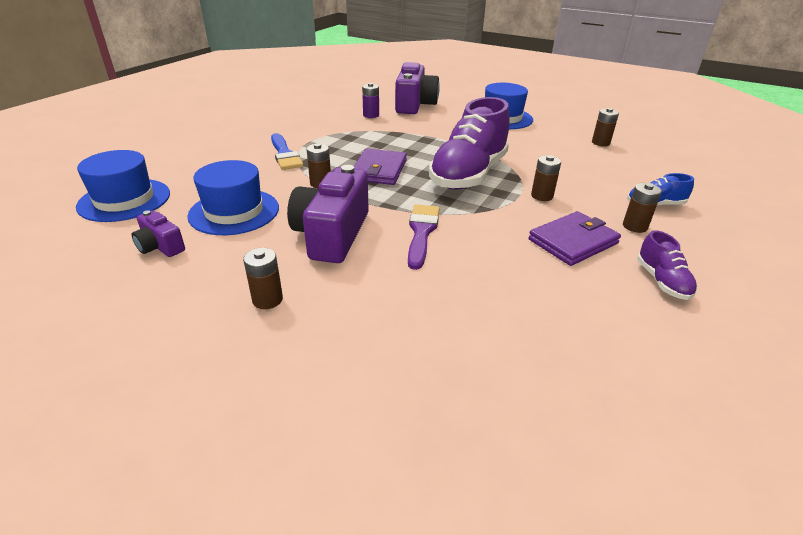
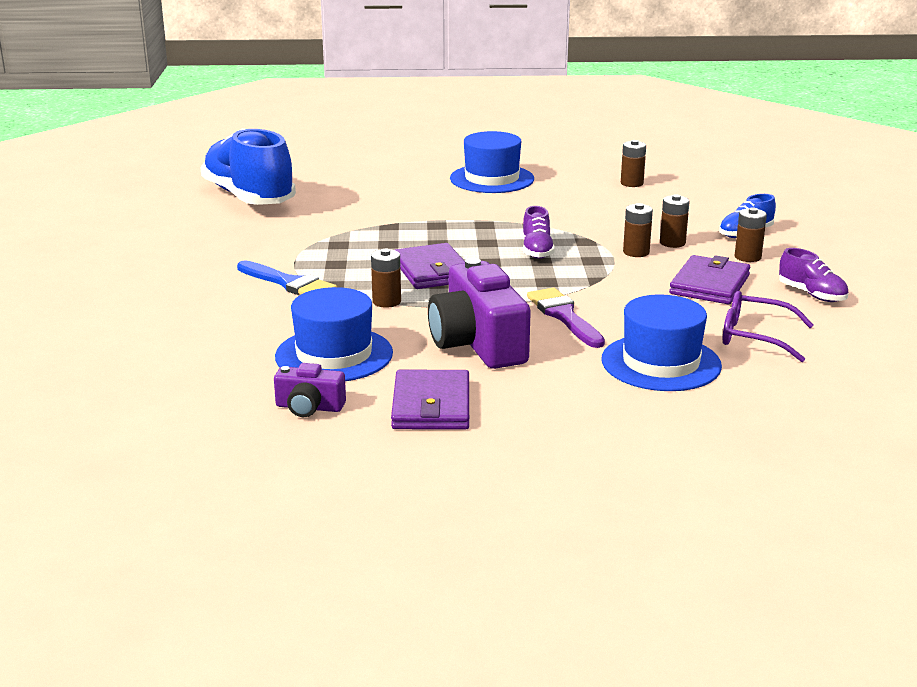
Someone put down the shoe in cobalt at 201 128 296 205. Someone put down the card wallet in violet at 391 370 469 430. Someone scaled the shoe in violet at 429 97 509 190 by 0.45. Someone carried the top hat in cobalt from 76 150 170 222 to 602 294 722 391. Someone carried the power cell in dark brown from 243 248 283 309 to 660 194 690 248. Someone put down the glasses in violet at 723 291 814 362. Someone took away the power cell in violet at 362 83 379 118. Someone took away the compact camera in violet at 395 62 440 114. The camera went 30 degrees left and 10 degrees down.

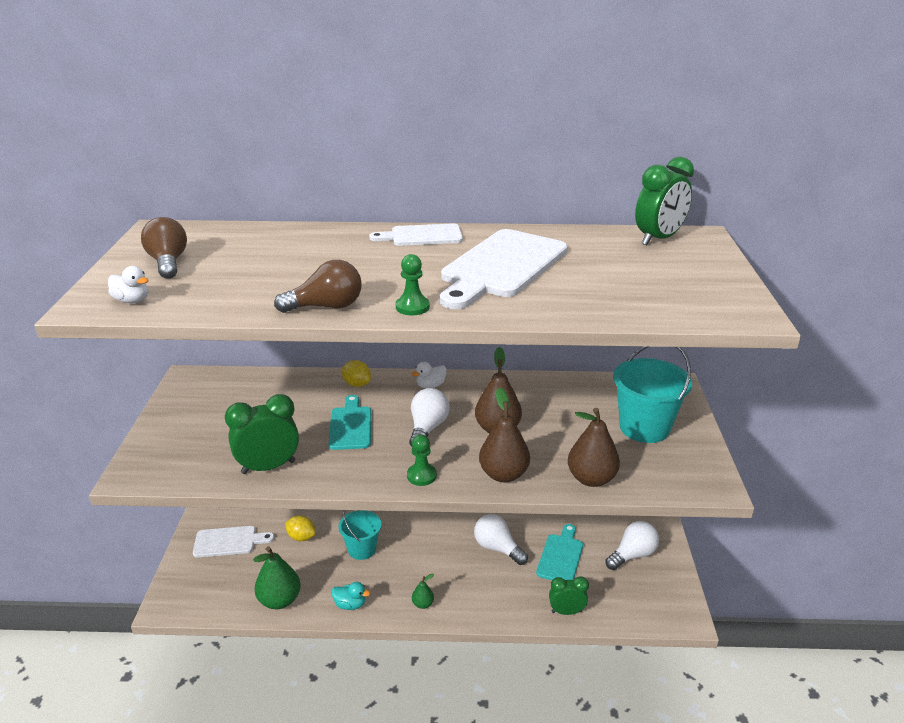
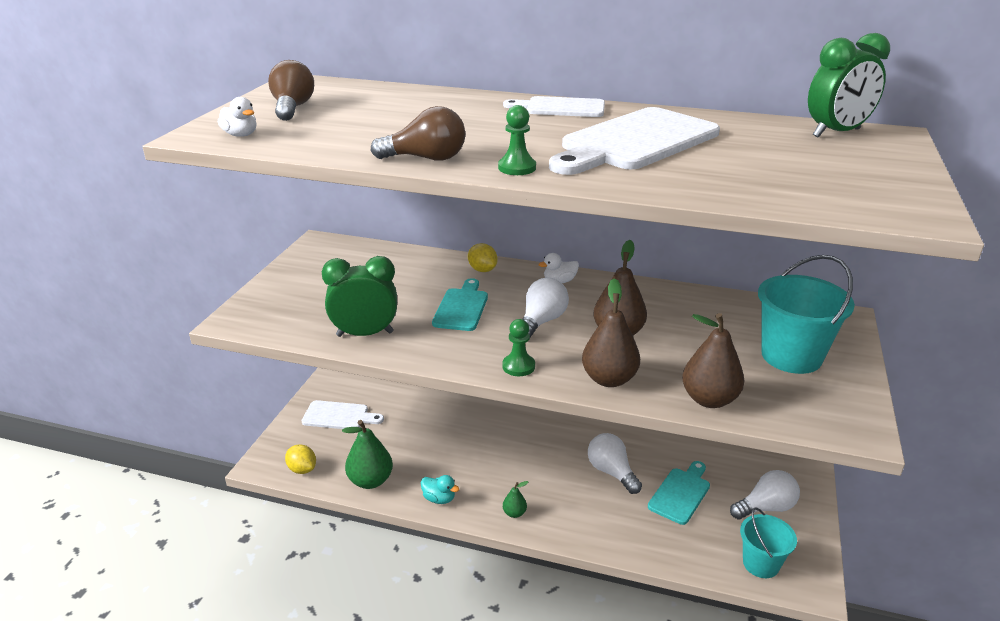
Someone carried the citrus fruit in golden from 285 516 316 541 to 285 444 316 474. Someone carried the pail in turquoise from 339 510 382 560 to 740 507 797 578. Someone took away the bedside clock in green at 549 576 589 615. The camera went 15 degrees right and 0 degrees up.

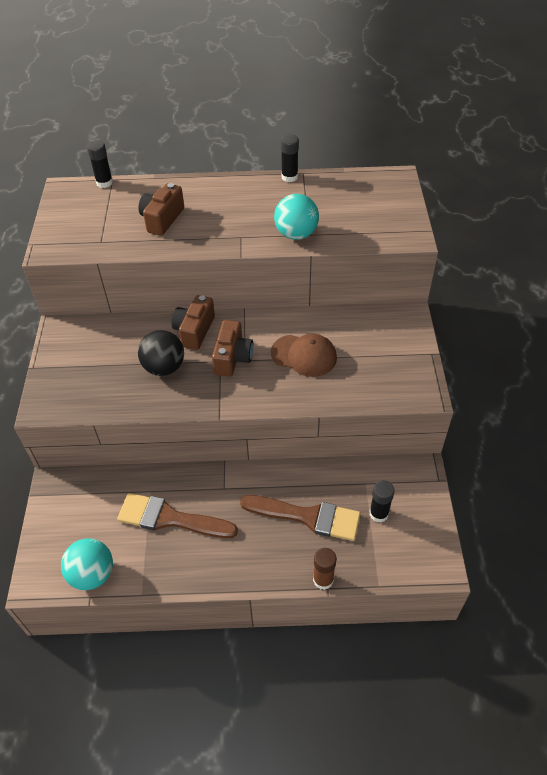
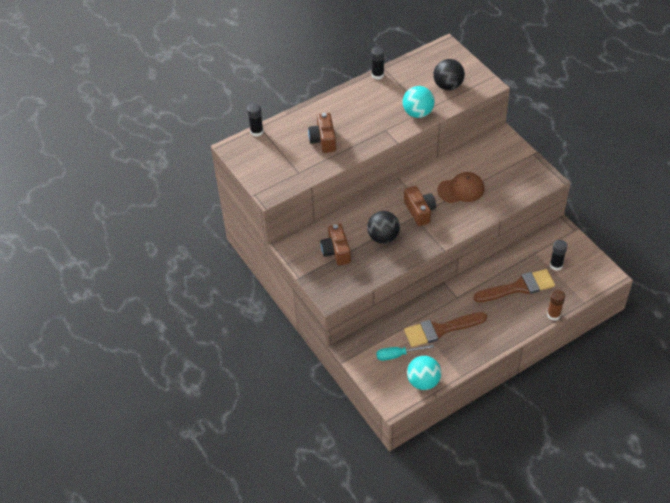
Someone carried the compact camera in dark brown from 171 295 215 350 to 320 223 351 266. Someone put down the flat screwdriver in turquoise at 376 344 434 361. Someone put down the sphere in jet-black at 433 59 465 90. The camera went 30 degrees left and 0 degrees up.

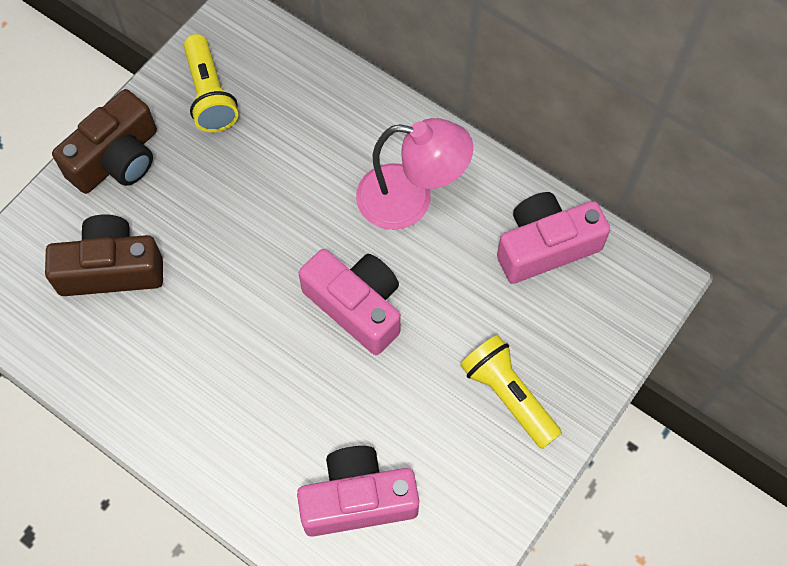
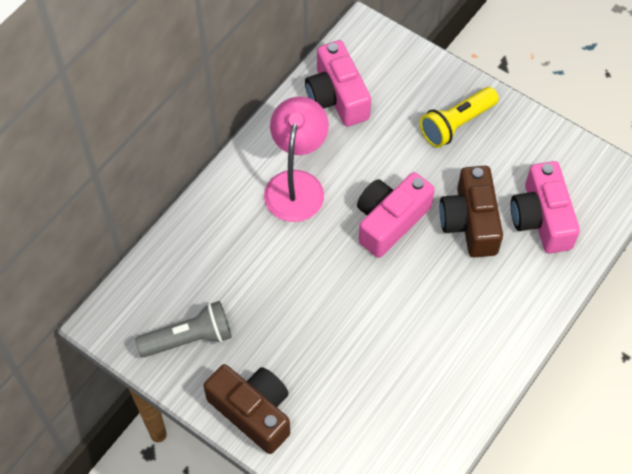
Someone repainted the pocket torch in golden at 184 34 238 132, which became the pocket torch in grey at 135 301 232 357. Someone carried the compact camera in dark brown from 45 214 163 296 to 439 166 503 257. The camera went 90 degrees left and 5 degrees down.

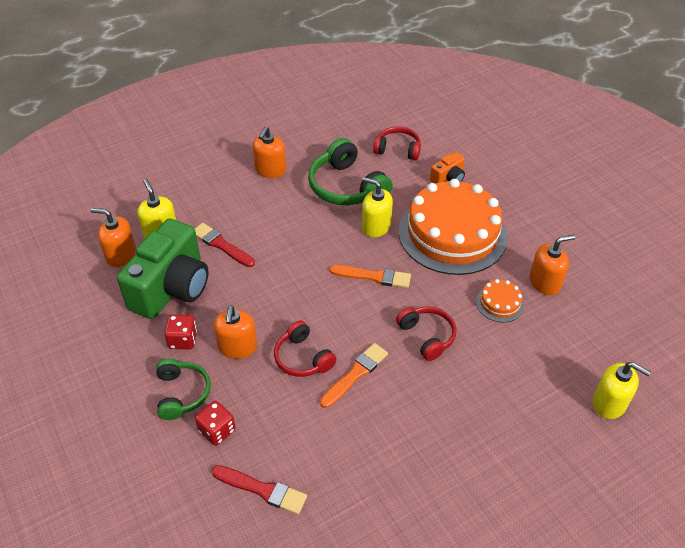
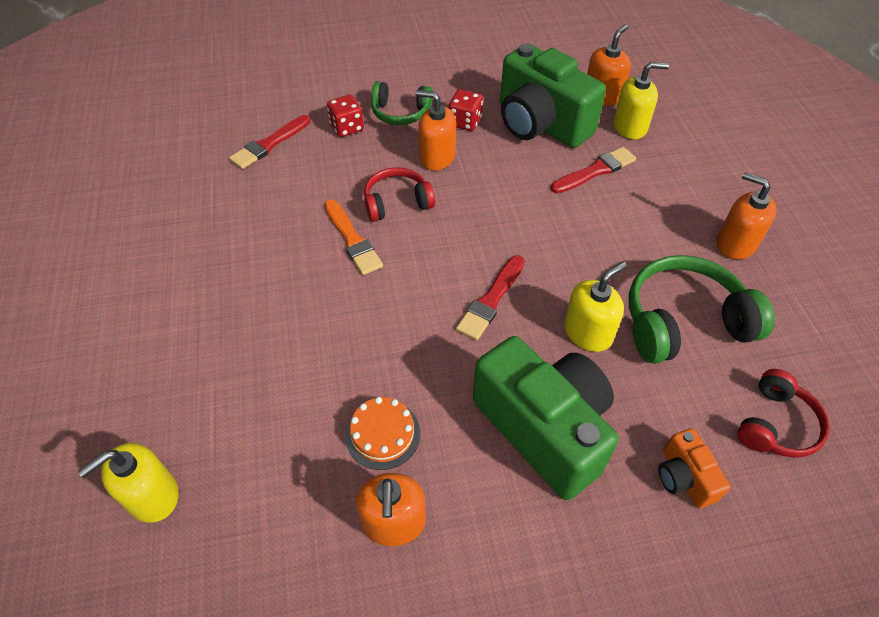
Someone repainted the paint brush in orange-coloured at 330 265 411 288, which became the paint brush in scarlet at 456 255 525 340. Someone swapped the layer cake in orange-coloured at 399 179 508 275 for the compact camera in green at 473 336 619 500. Someone took away the headset in scarlet at 396 306 456 361. The camera went 110 degrees right and 5 degrees up.

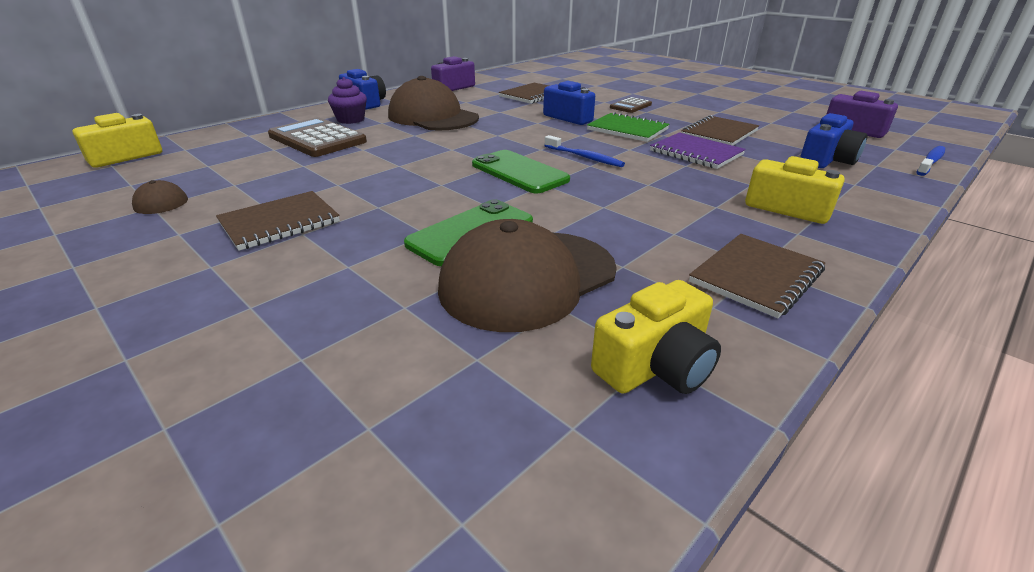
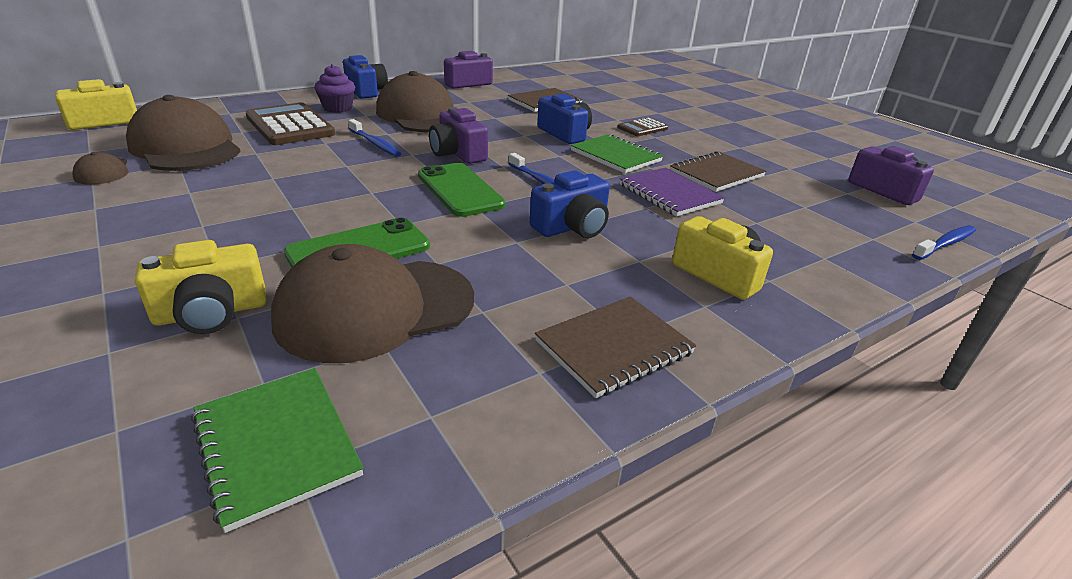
Someone put down the cap in dark brown at 126 95 241 171. Someone carried the compact camera in golden from 591 280 721 394 to 135 240 266 334. Someone put down the notebook in green at 191 368 364 533. Someone put down the toothbrush in cobalt at 348 119 401 157. Someone put down the compact camera in violet at 429 107 488 164. Someone carried the compact camera in cobalt from 800 113 867 168 to 530 170 610 238. Someone took away the notebook in dark brown at 216 191 340 251. The camera went 10 degrees right and 0 degrees up.

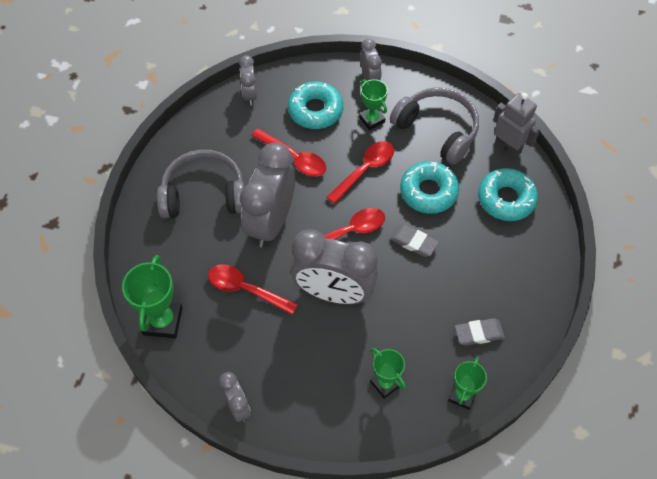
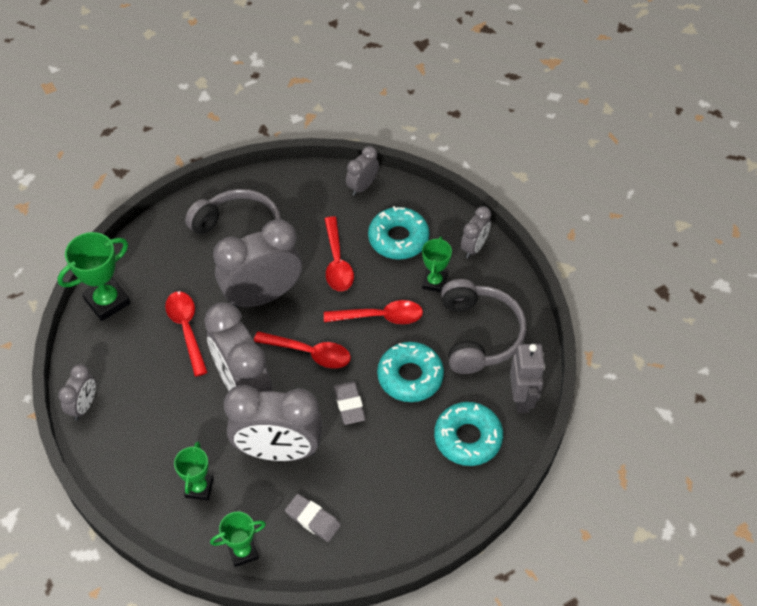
Someone put down the bedside clock in grey at 224 385 322 461. The camera went 45 degrees right and 5 degrees down.

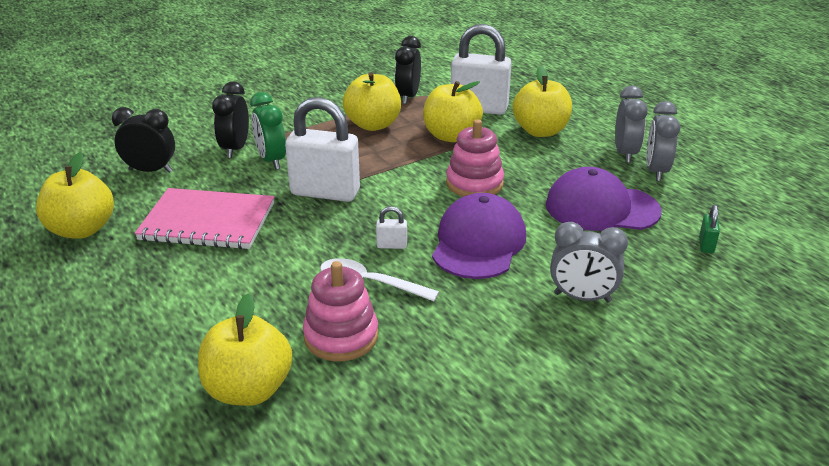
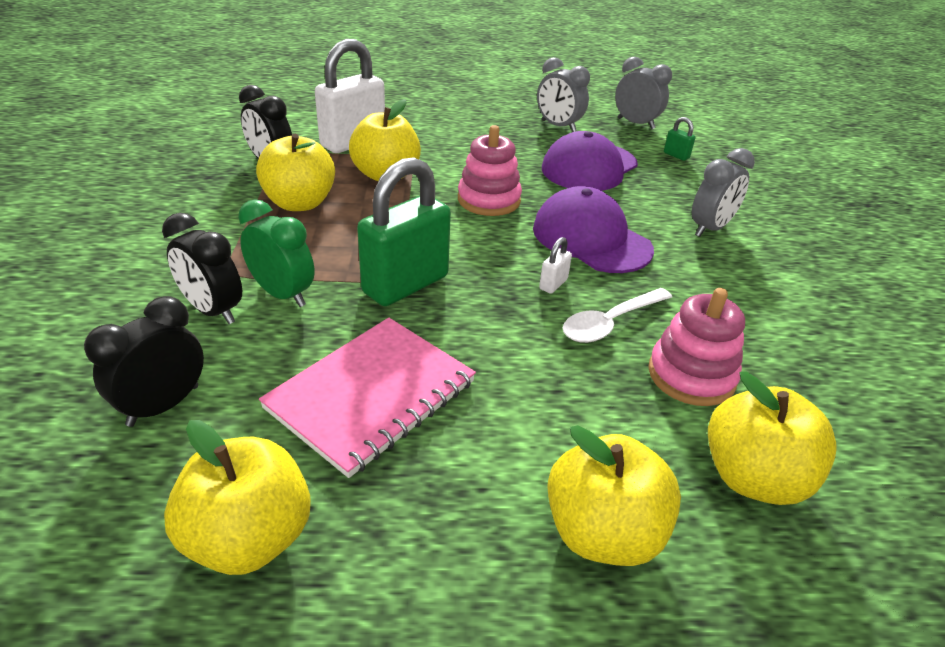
Someone rotated the bedside clock in green at 250 92 286 170 by 150 degrees counterclockwise. Someone repainted the padlock in white at 285 97 360 202, which became the padlock in green at 357 157 451 306. Someone carried the apple fruit in golden from 513 66 572 137 to 547 425 681 566. Someone carried the bedside clock in grey from 615 86 648 163 to 615 57 672 129. The camera went 60 degrees left and 5 degrees up.

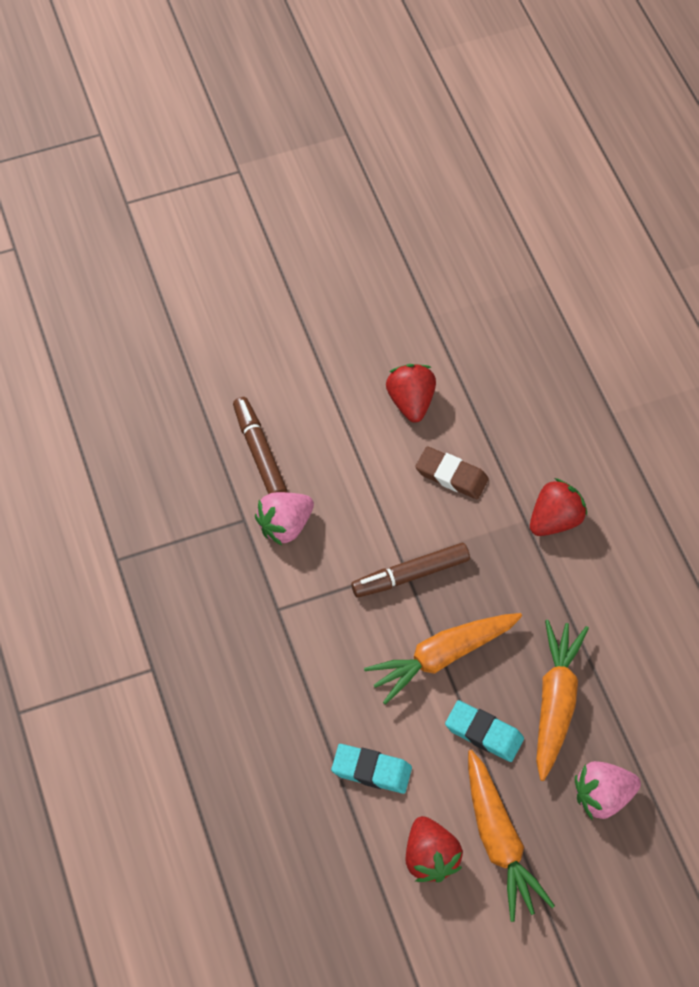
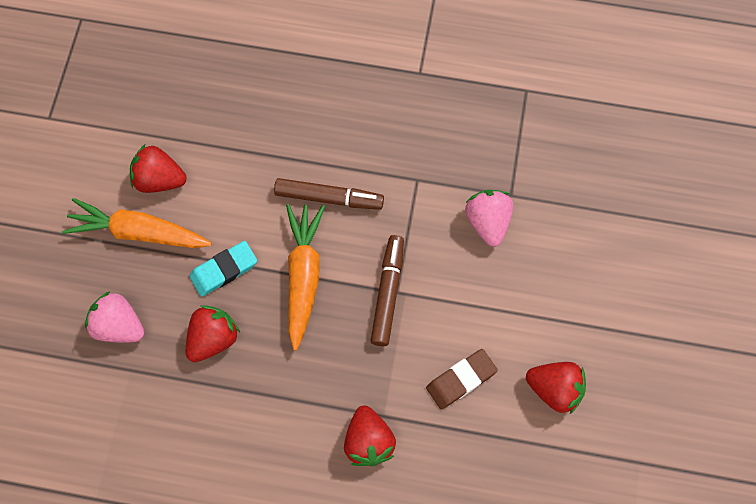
Someone rotated the toy strawberry in pink at 575 761 641 819 by 75 degrees counterclockwise. Someone swapped the root vegetable in orange-coloured at 536 620 589 781 for the toy strawberry in scarlet at 186 305 240 362. Someone carried the felt pen in dark brown from 233 397 288 494 to 274 178 384 210. Someone took away the pencil eraser in turquoise at 331 744 412 794. The camera went 120 degrees right and 10 degrees up.

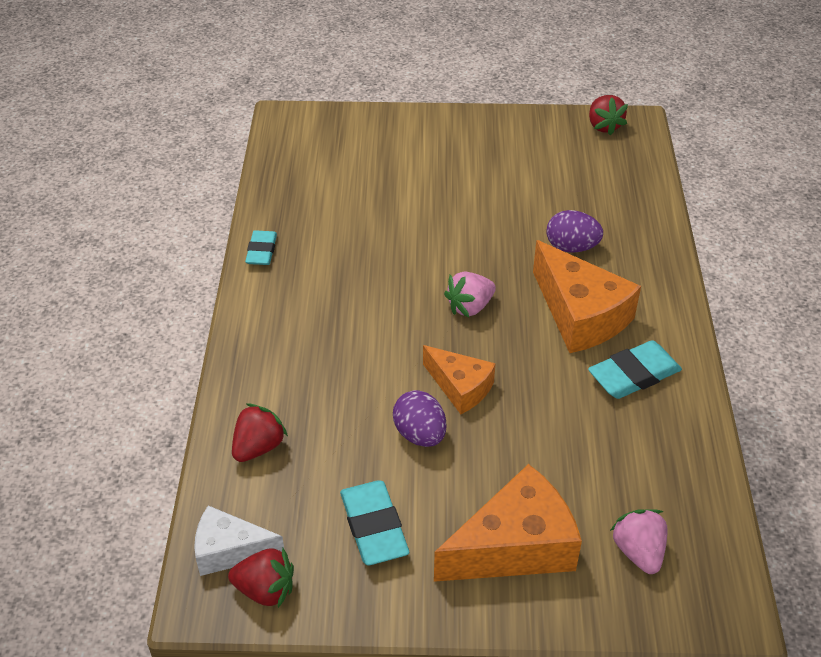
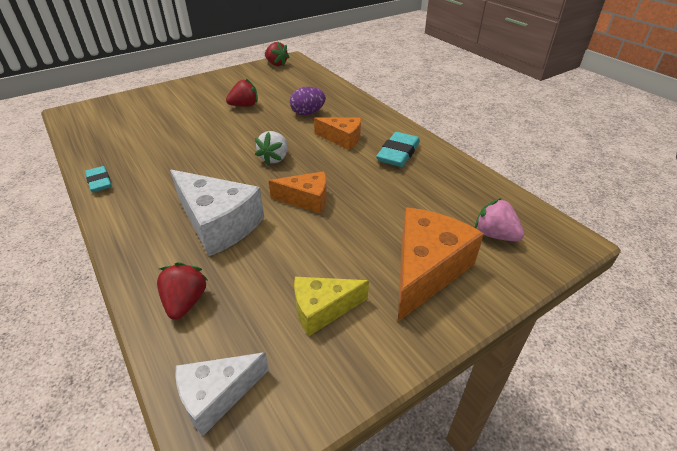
Someone put down the cheese wedge in white at 170 170 264 256. Someone carried the toy strawberry in scarlet from 228 548 294 608 to 226 79 258 107. Someone repainted the toy strawberry in pink at 444 272 496 317, which became the toy strawberry in white at 255 131 288 165. Someone swapped the pencil eraser in turquoise at 340 480 409 565 for the cheese wedge in golden at 294 277 369 336. Someone scaled the cheese wedge in orange-coloured at 533 240 641 353 by 0.61. Someone took away the egg shape in violet at 393 390 446 447. The camera went 35 degrees left and 5 degrees down.

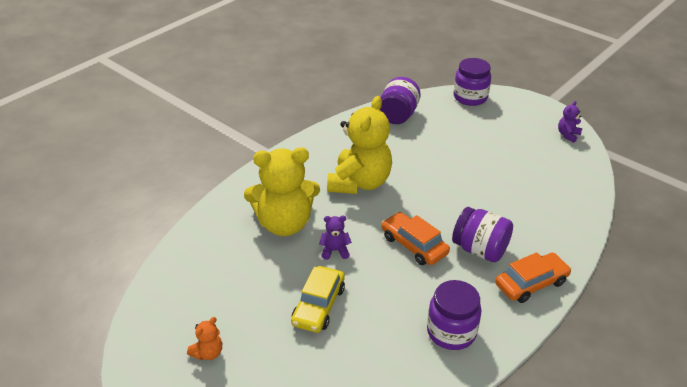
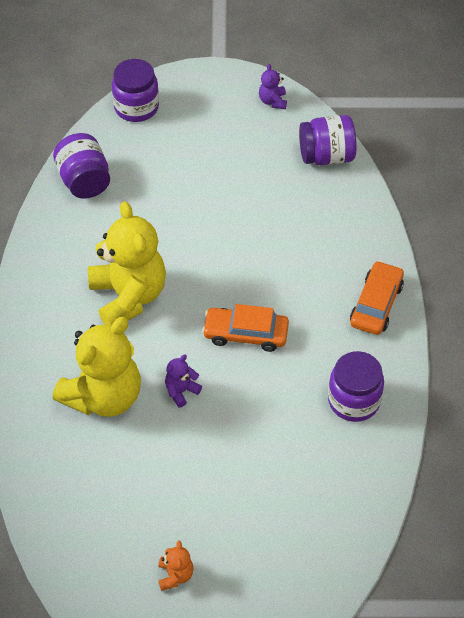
Someone carried the jam jar in violet from 452 207 513 262 to 299 115 357 165. Someone took away the toy car in golden at 291 266 345 333. The camera went 40 degrees left and 15 degrees up.

